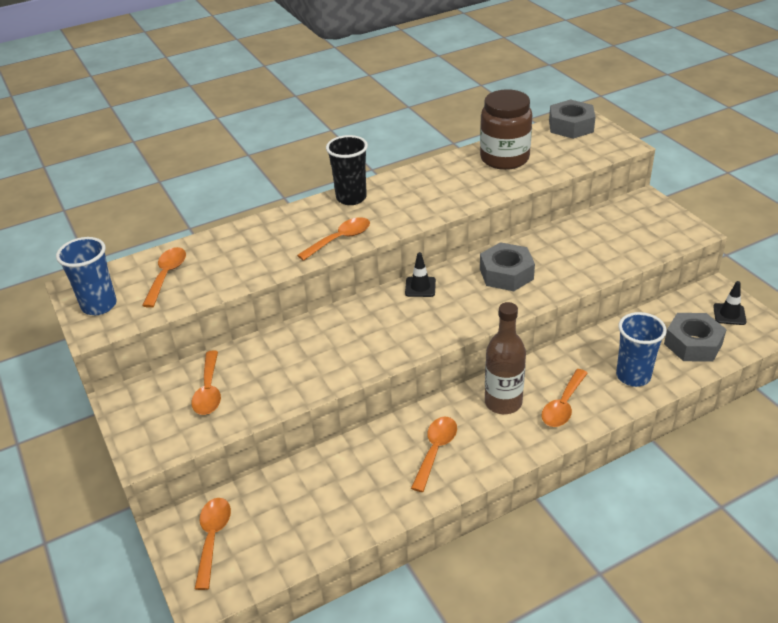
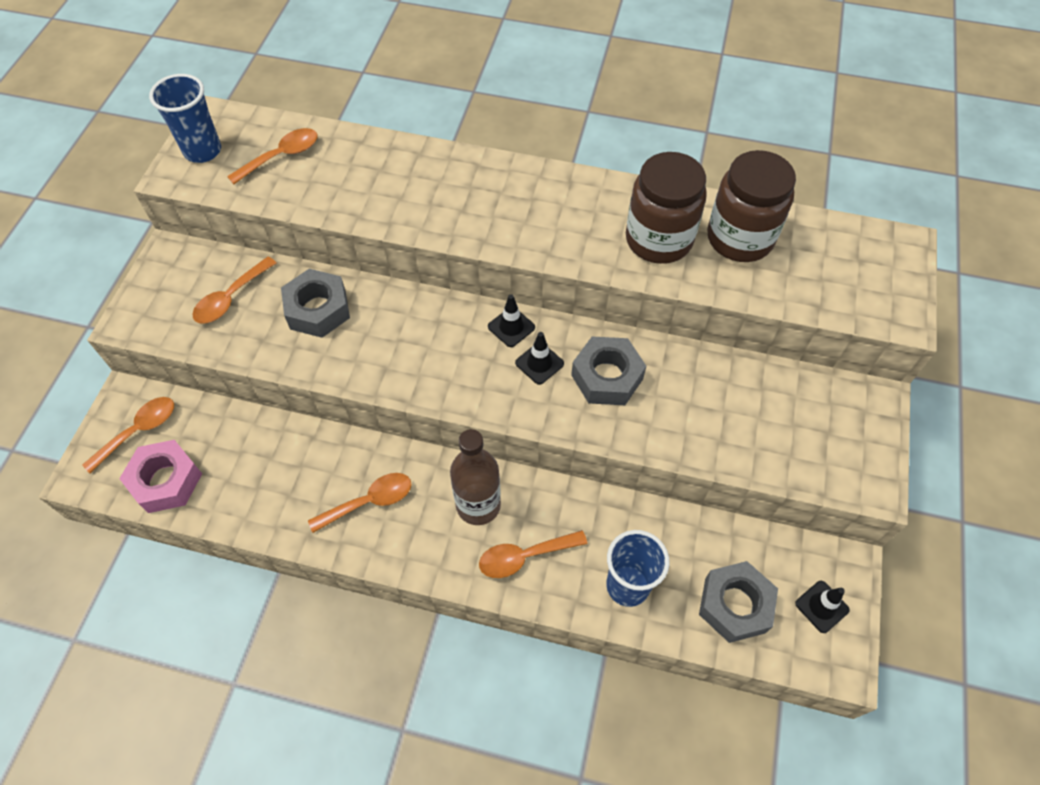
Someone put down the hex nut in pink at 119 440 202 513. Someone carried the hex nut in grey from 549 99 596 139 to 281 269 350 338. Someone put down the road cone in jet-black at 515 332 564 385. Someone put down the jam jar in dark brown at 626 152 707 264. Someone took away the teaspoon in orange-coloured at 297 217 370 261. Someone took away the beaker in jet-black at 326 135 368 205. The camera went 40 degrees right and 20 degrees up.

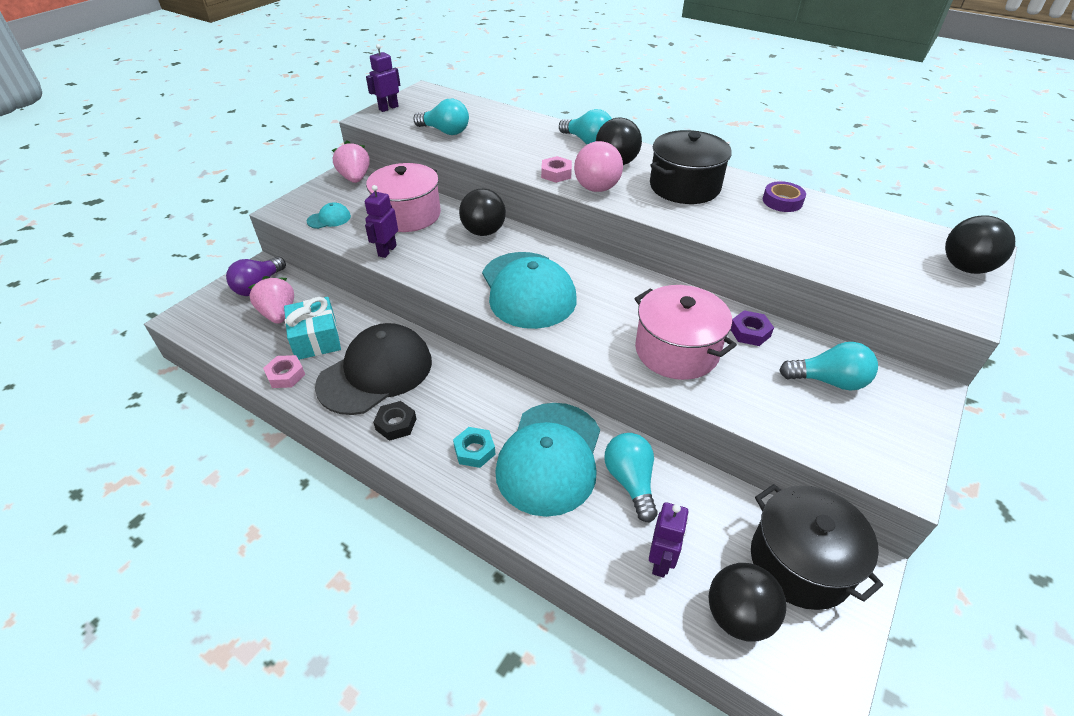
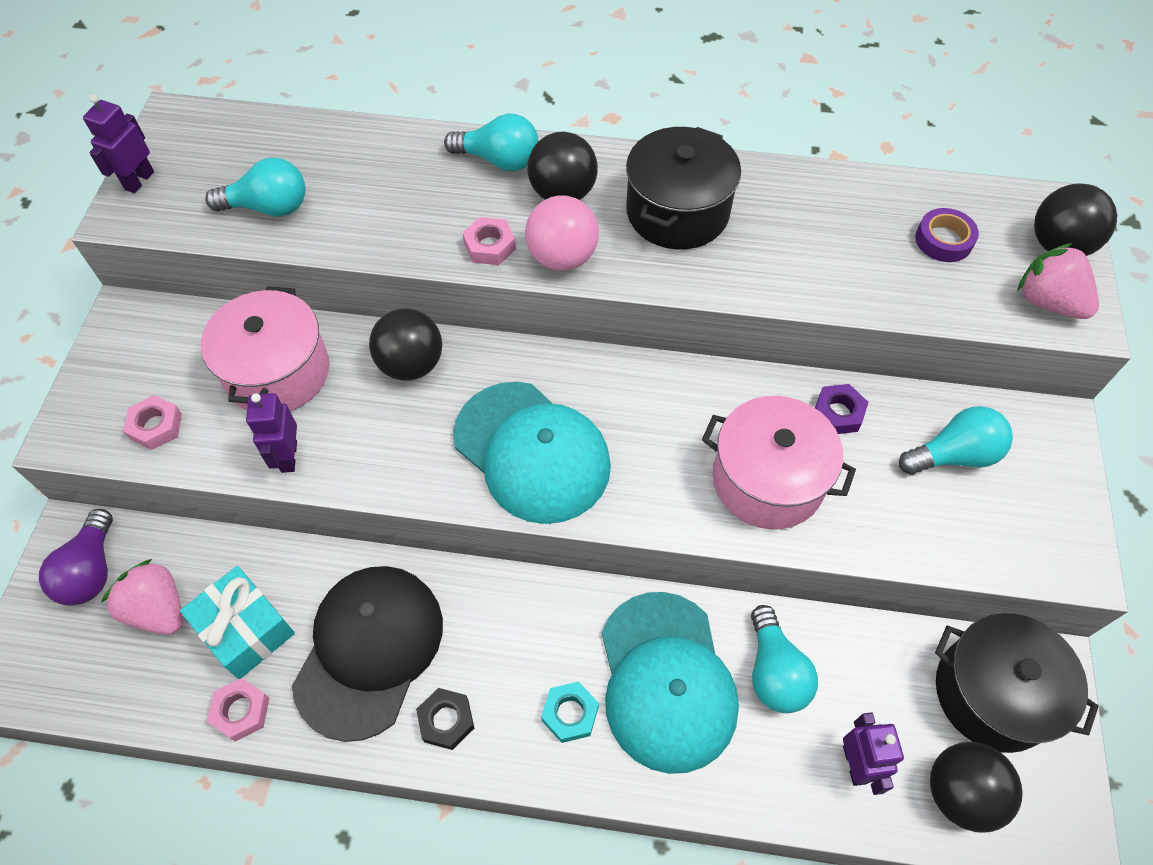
Someone swapped the cap in turquoise at 307 202 351 229 for the hex nut in pink at 123 395 182 450. Someone rotated the bulb in turquoise at 604 433 658 522 by 150 degrees counterclockwise. Someone carried the sticky tape in violet from 763 181 806 212 to 915 208 979 262. Someone carried the toy strawberry in pink from 332 141 370 183 to 1017 243 1099 319. The camera went 25 degrees left and 15 degrees up.

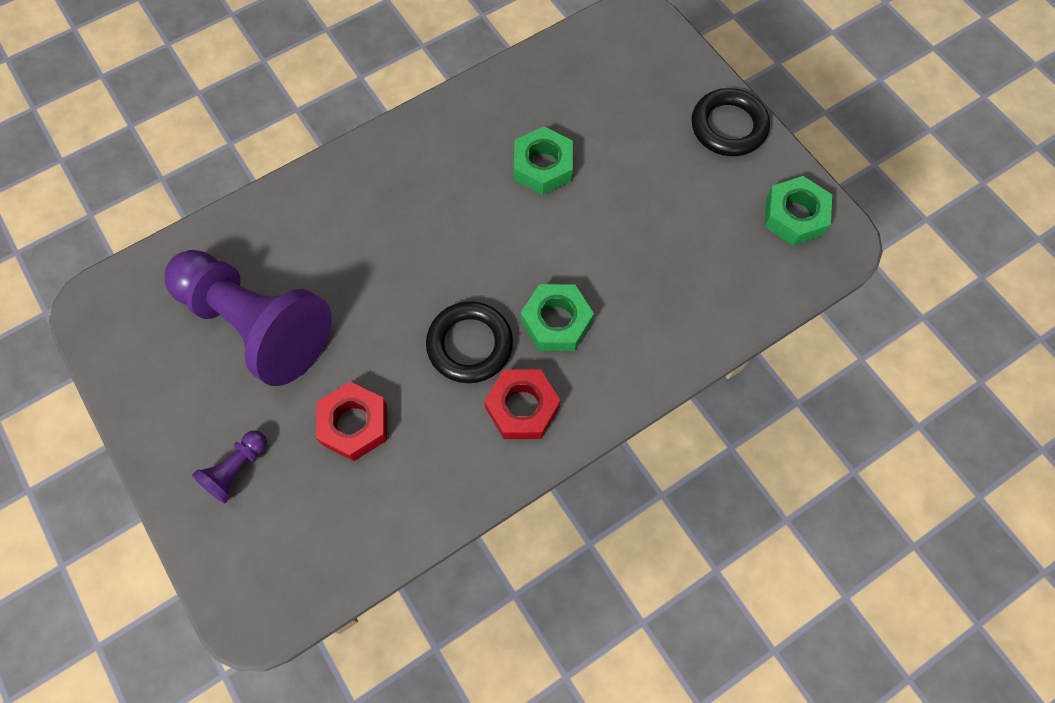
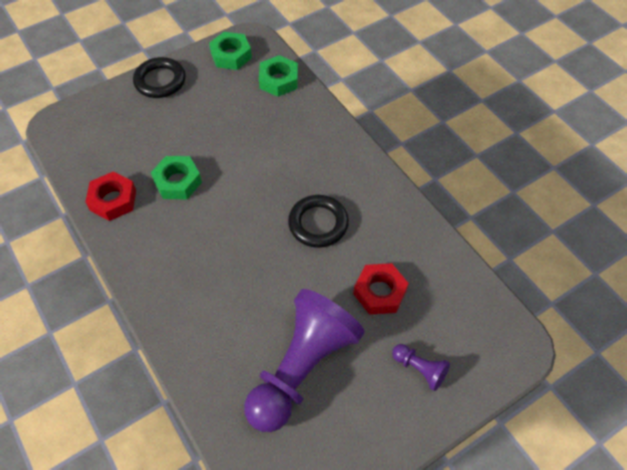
Someone carried the hex nut in scarlet from 484 369 560 439 to 85 172 136 221. Someone carried the hex nut in green from 521 284 594 351 to 259 55 298 97. The camera went 90 degrees left and 10 degrees down.

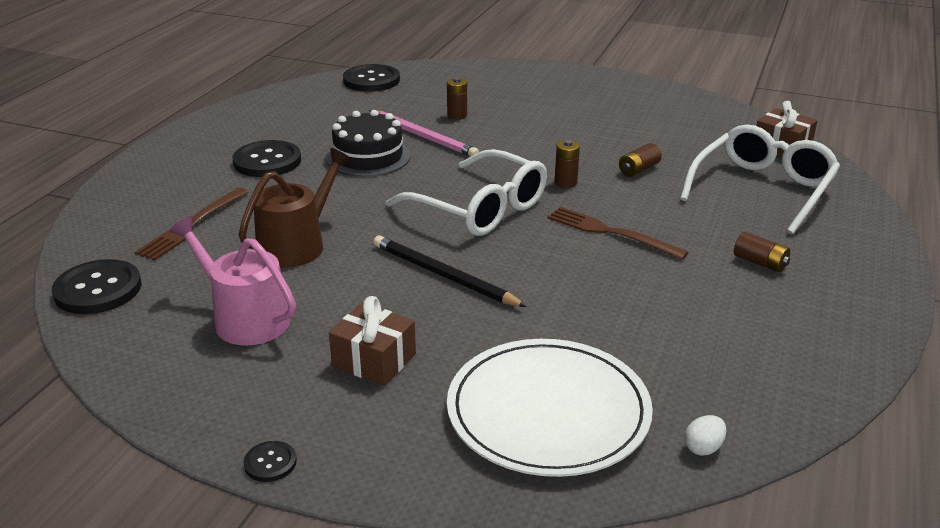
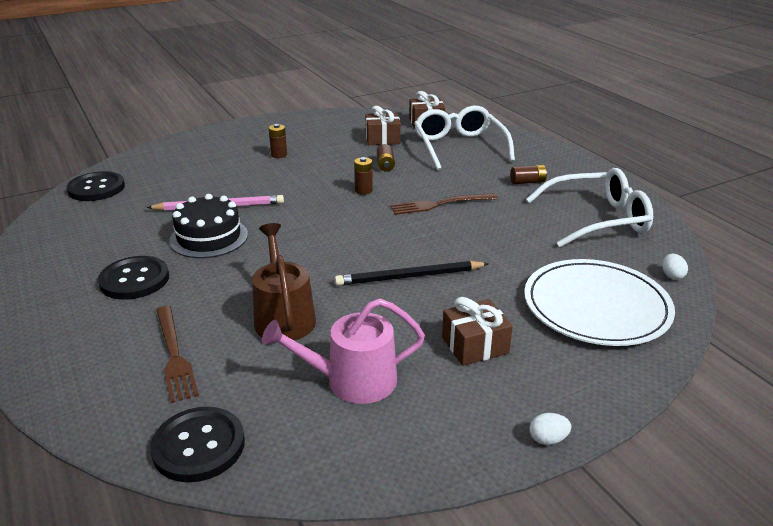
Someone carried the power cell in dark brown from 447 77 467 120 to 269 124 287 158. Someone put down the wrapped gift in dark brown at 366 106 401 145. Someone carried the glasses in white from 386 149 547 236 to 526 168 653 247. Someone swapped the button in jet-black at 244 441 297 482 for the egg shape in white at 529 413 571 445. The camera went 50 degrees left and 0 degrees up.

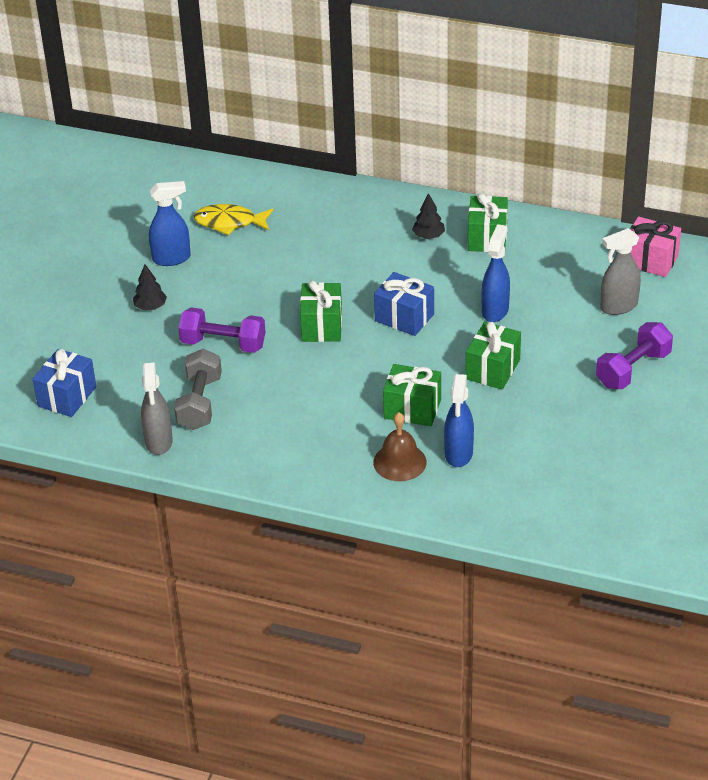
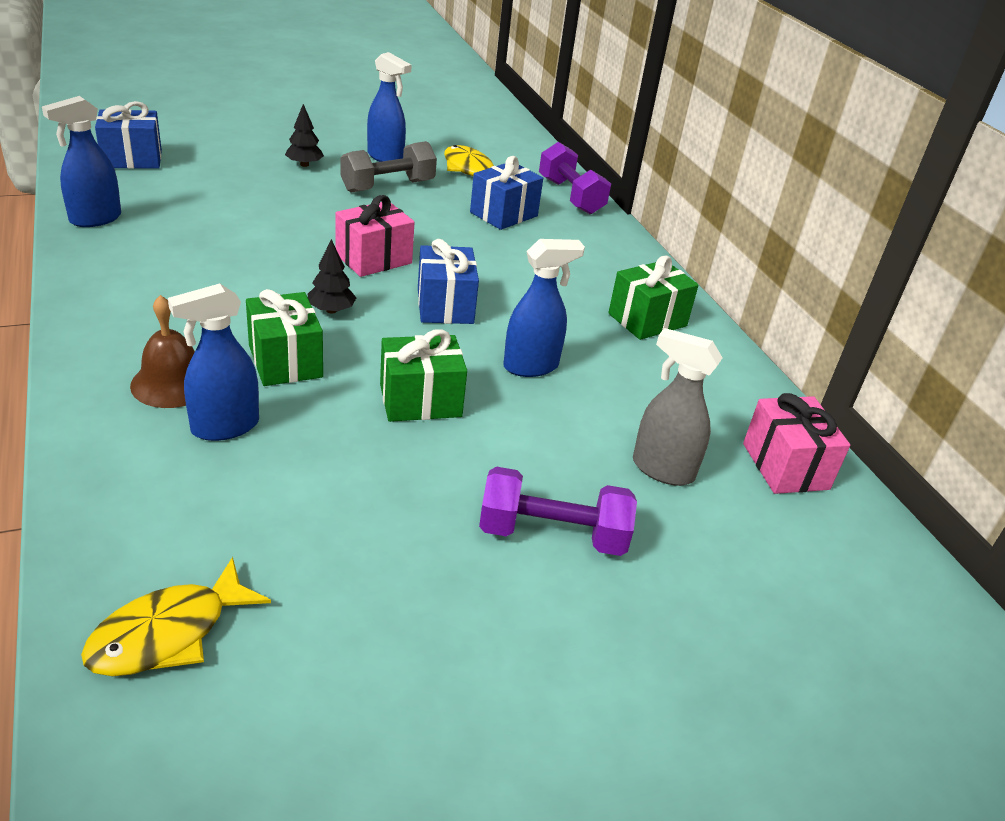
Someone repainted the spray bottle in grey at 141 363 173 455, which became the spray bottle in cobalt at 42 96 121 227. Someone put down the fish figure in golden at 81 557 271 676. Someone carried the toy tree in jet-black from 412 193 445 239 to 308 239 356 313. Someone repainted the wrapped gift in green at 300 281 342 342, which became the wrapped gift in pink at 335 195 415 277. Someone carried the dumbbell in grey from 174 349 222 430 to 340 141 437 192. Someone put down the wrapped gift in cobalt at 470 156 543 230. Someone carried the dumbbell in violet from 178 307 266 353 to 539 142 611 214. The camera went 45 degrees right and 5 degrees down.

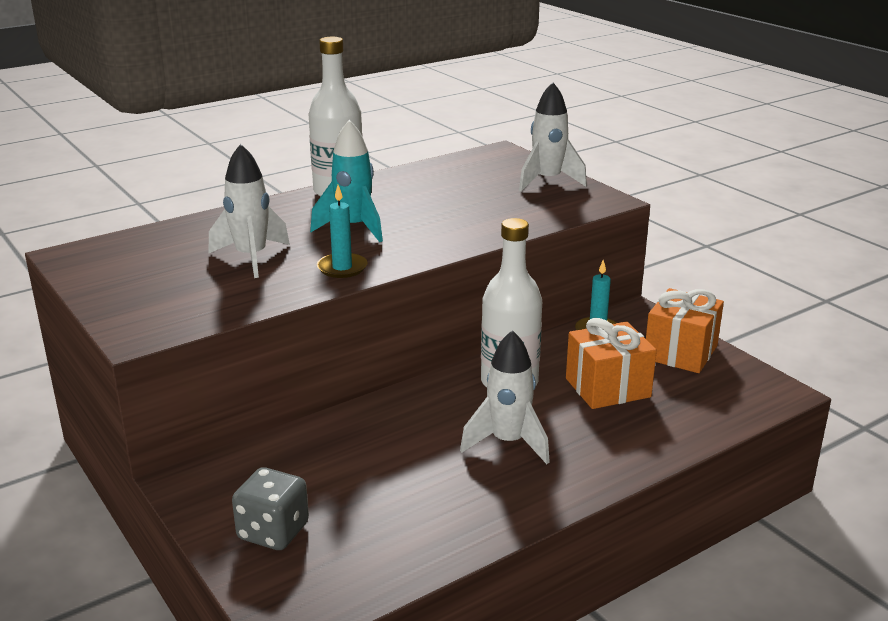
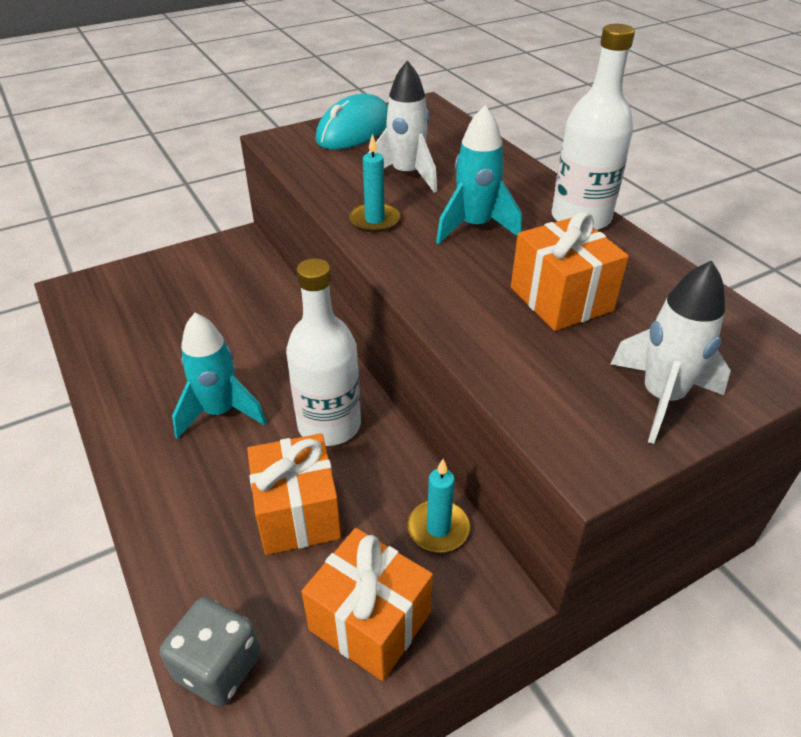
Someone carried the die in grey from 232 467 309 550 to 160 597 261 707. Someone repainted the rocket in white at 460 330 550 464, which became the rocket in turquoise at 172 313 266 439. Someone put down the computer mouse in turquoise at 316 94 388 149. Someone put down the wrapped gift in orange-coloured at 511 212 629 331. The camera went 95 degrees right and 15 degrees up.

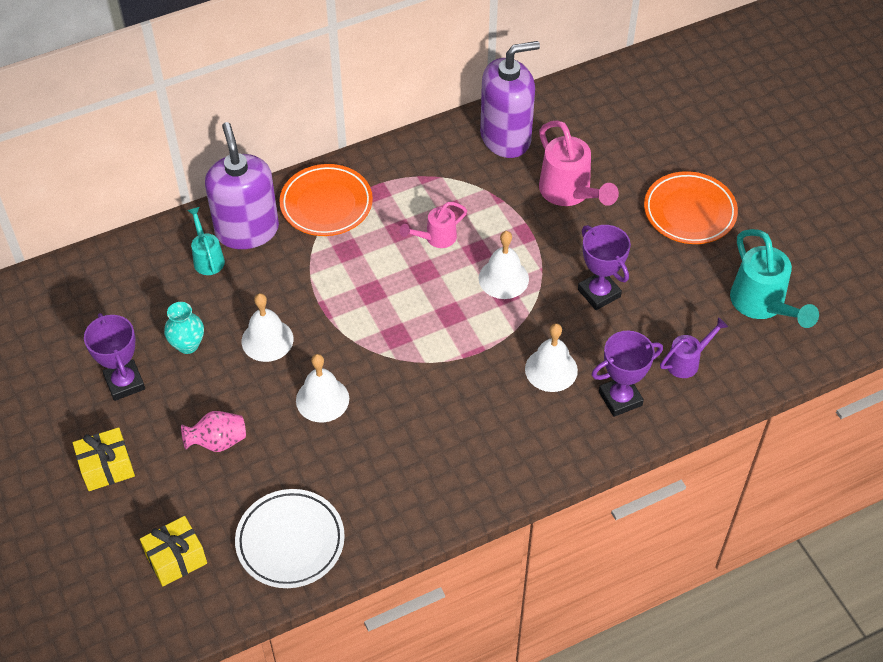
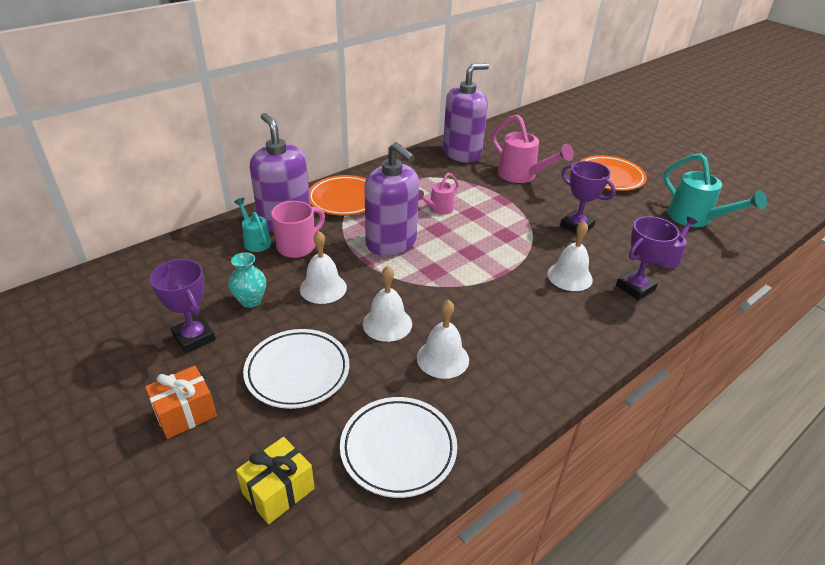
Someone repainted the wrapped gift in golden at 73 427 135 491, which became the wrapped gift in orange-coloured at 145 366 217 439. Someone swapped the flower vase in pink at 181 411 246 452 for the flat dish in white at 243 329 349 409. Someone put down the mug in pink at 271 201 325 258. Someone put down the soap dispenser in violet at 364 142 419 256. Someone carried the bell in white from 479 231 529 299 to 417 300 469 379. The camera went 15 degrees left and 15 degrees down.

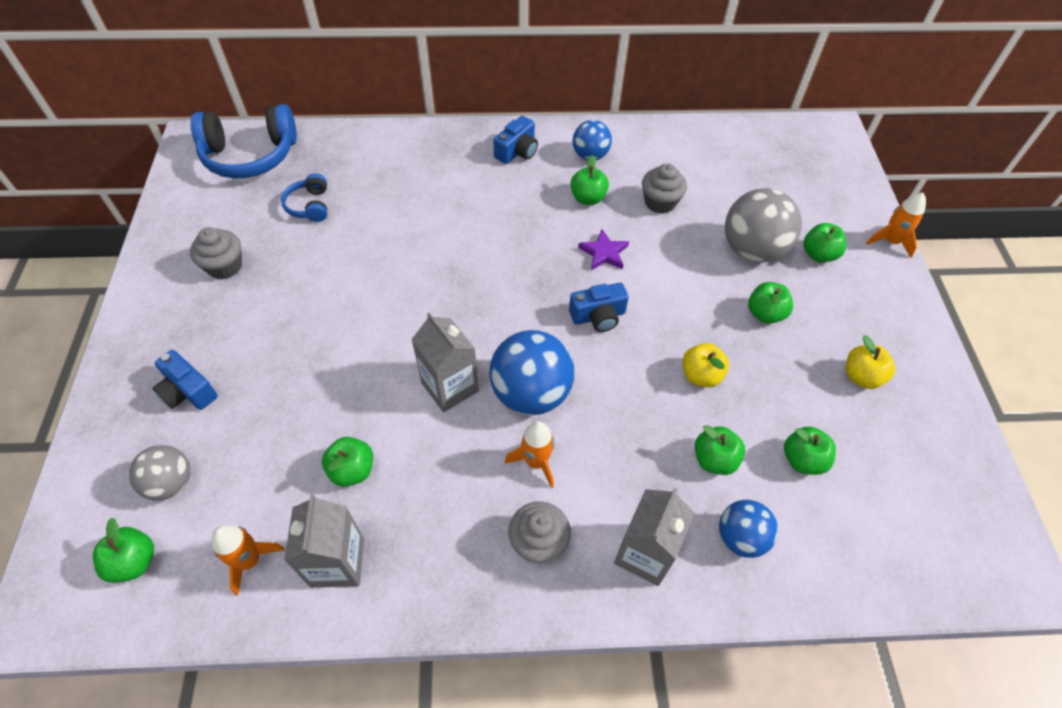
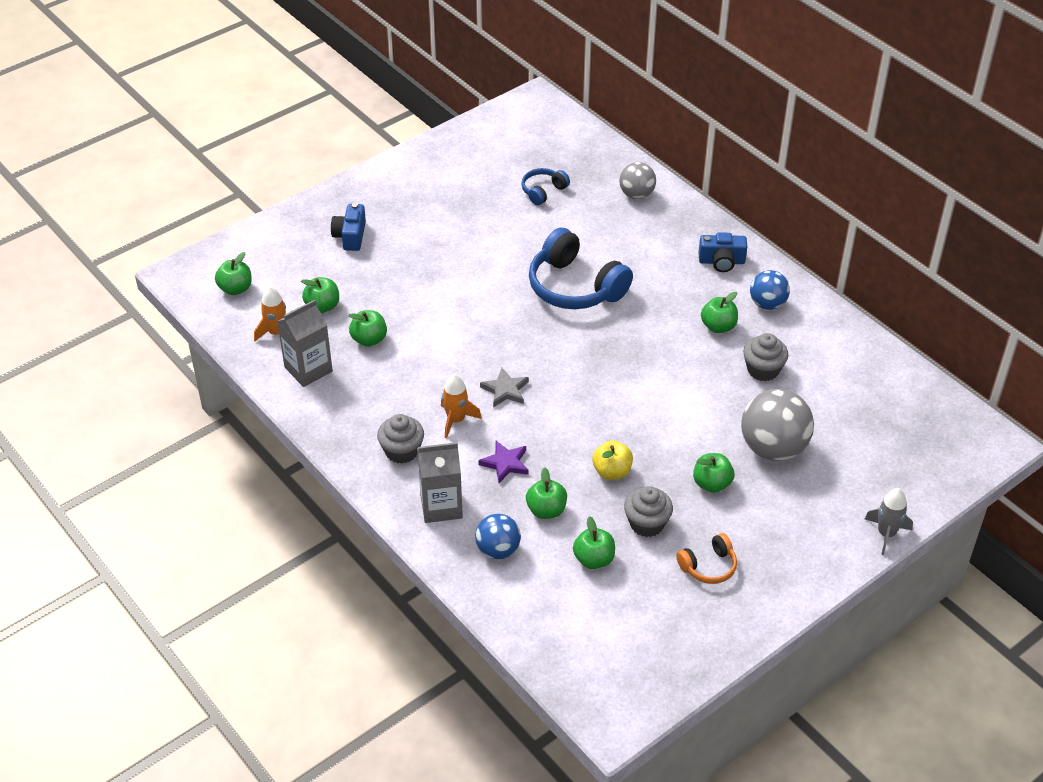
Someone carried the apple fruit in green from 803 223 846 262 to 301 277 339 313. Someone carried the star shape in violet from 578 229 629 270 to 478 441 528 483. Someone swapped the sphere in cobalt at 489 330 574 415 for the star shape in grey at 480 368 529 407. Someone carried the headset in cobalt from 191 104 297 178 to 529 227 633 309. Someone carried the sphere in grey from 129 445 190 500 to 619 162 656 199. Someone carried the fairy cake in grey from 190 227 242 279 to 624 486 673 537. Someone swapped the apple fruit in golden at 846 335 895 389 for the headset in orange-coloured at 676 533 737 584. Someone repainted the rocket in orange-coloured at 866 193 926 258, which became the rocket in grey at 865 488 913 555. Someone took away the carton in grey at 411 312 479 412. Someone took away the compact camera in cobalt at 569 283 629 332. The camera went 55 degrees right and 10 degrees down.

